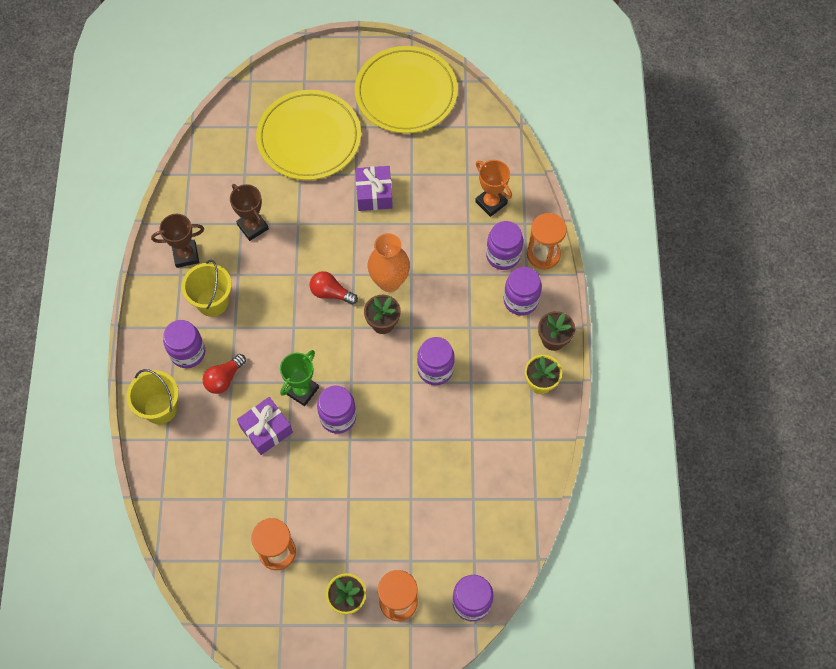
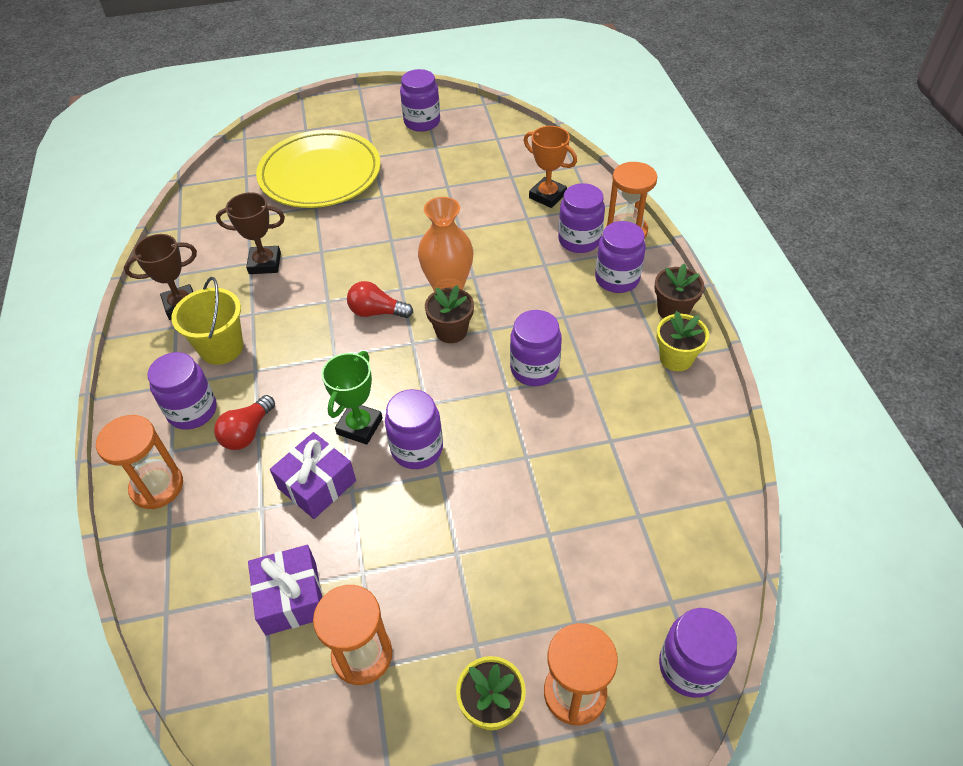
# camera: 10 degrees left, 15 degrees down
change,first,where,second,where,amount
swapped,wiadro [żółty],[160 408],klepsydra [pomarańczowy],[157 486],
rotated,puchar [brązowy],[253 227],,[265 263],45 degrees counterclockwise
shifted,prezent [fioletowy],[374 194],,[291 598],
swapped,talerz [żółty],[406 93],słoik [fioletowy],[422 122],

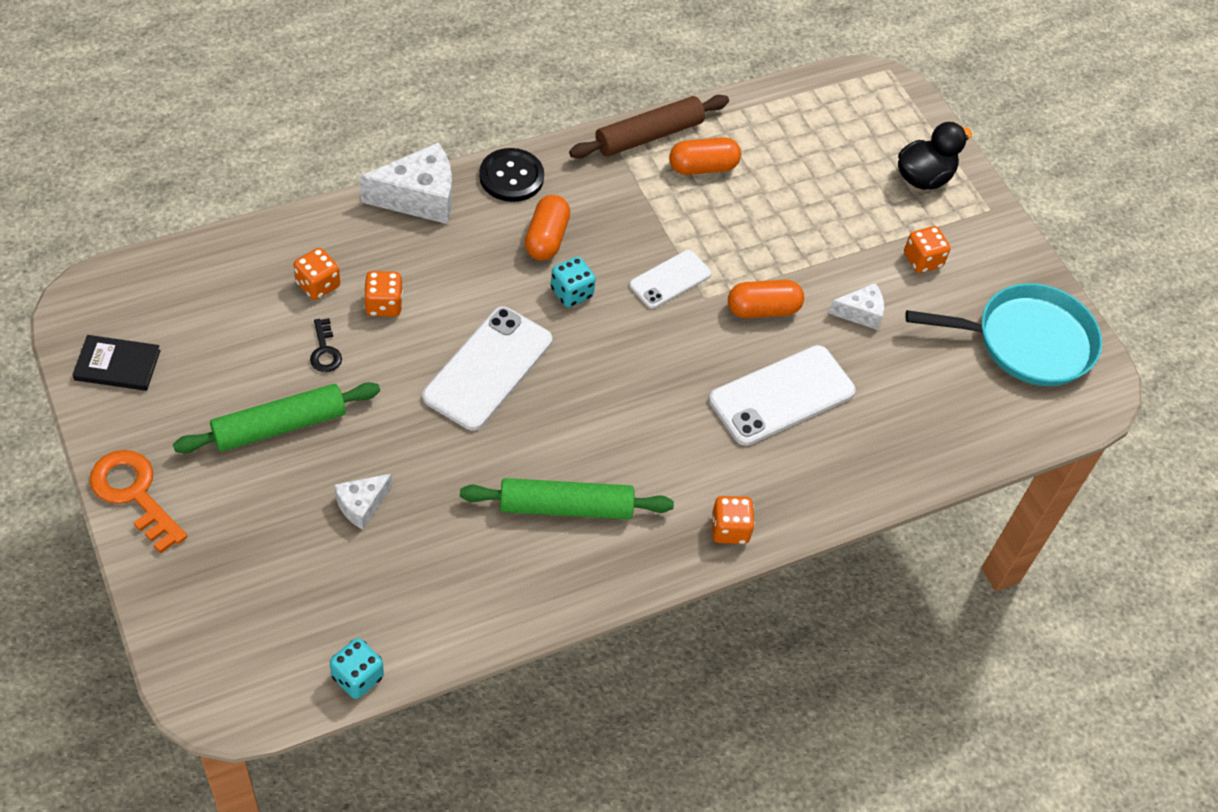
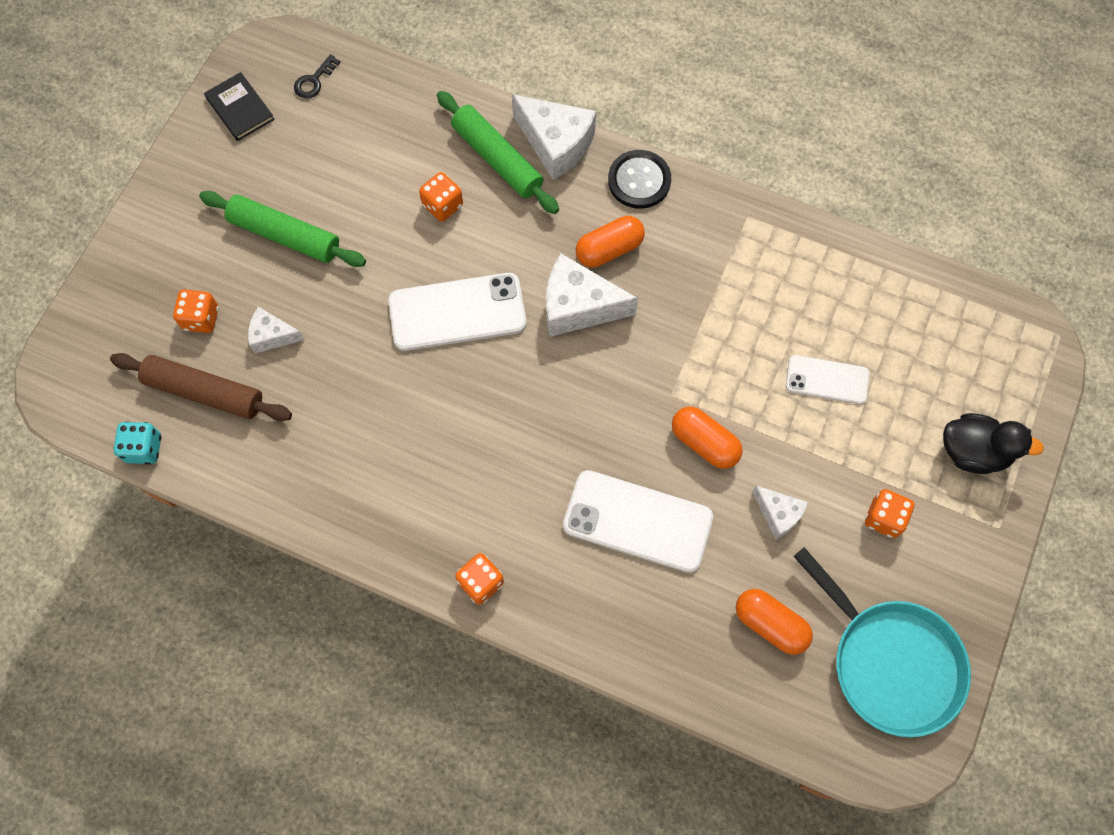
# camera: 55 degrees right, 15 degrees up
change,first,where,second,where,amount
shifted,wałek do ciasta [brązowy],[649 136],,[204 392],
shifted,kostka do gry [pomarańczowy],[318 285],,[201 318],
shifted,klucz [czarny],[325 351],,[314 81],
shifted,wałek do ciasta [zielony],[565 507],,[497 159],
swapped,kostka do gry [turkusowy],[571 293],ser [biały],[578 306],
shifted,kapsułka [pomarańczowy],[702 167],,[770 624],
shifted,telefon [biały],[670 279],,[827 380],
gone,klucz [pomarańczowy],[134 494],,,

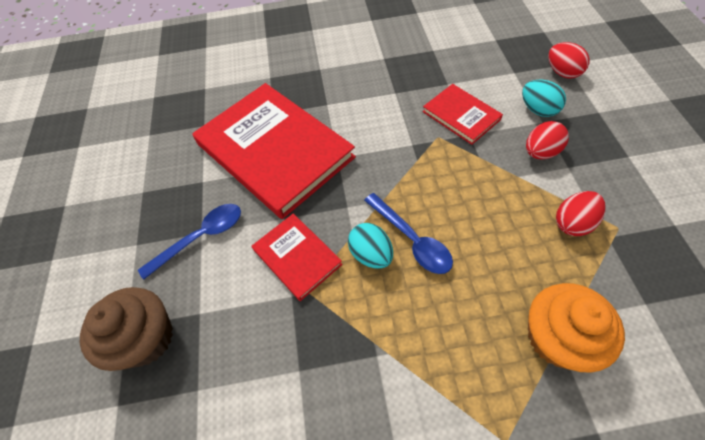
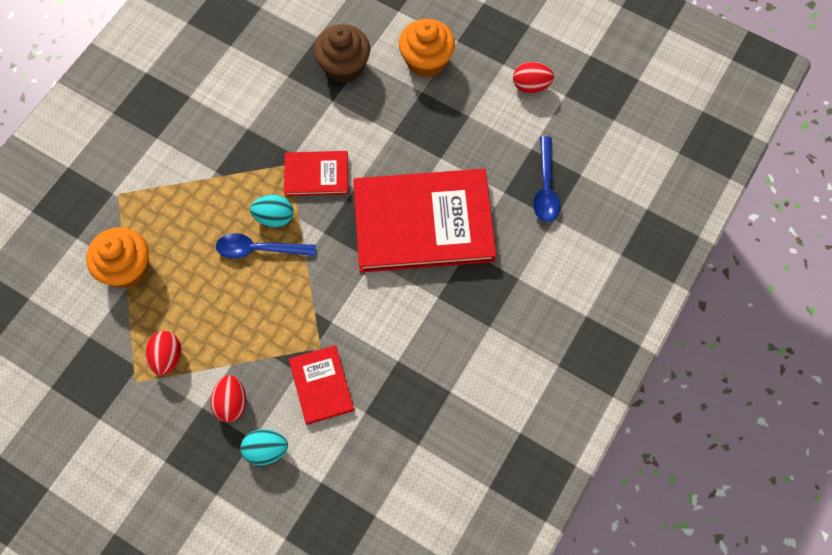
# camera: 125 degrees right, 10 degrees up
change,first,where,second,where,amount
rotated,książka [czerwony],[461 115],,[321 385],75 degrees clockwise
new,,,muffinka [pomarańczowy],[426 61],
shifted,jajko [czerwony],[562 72],,[531 86],
shifted,łyżka [niebieski],[201 237],,[545 187],

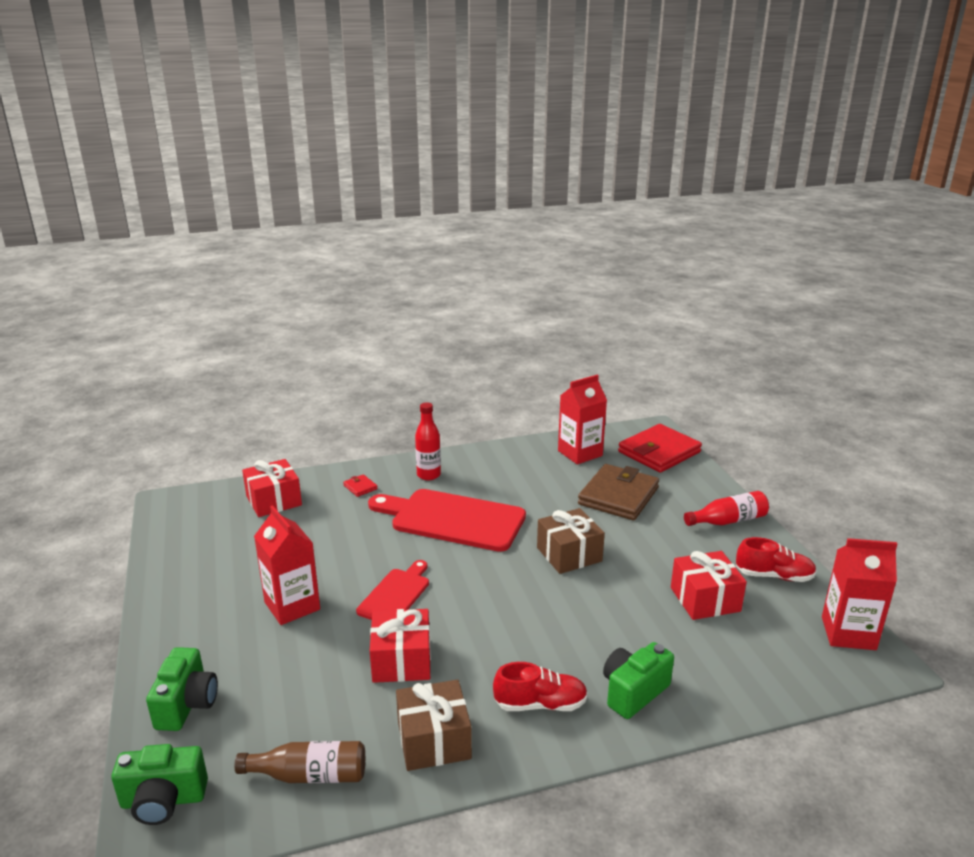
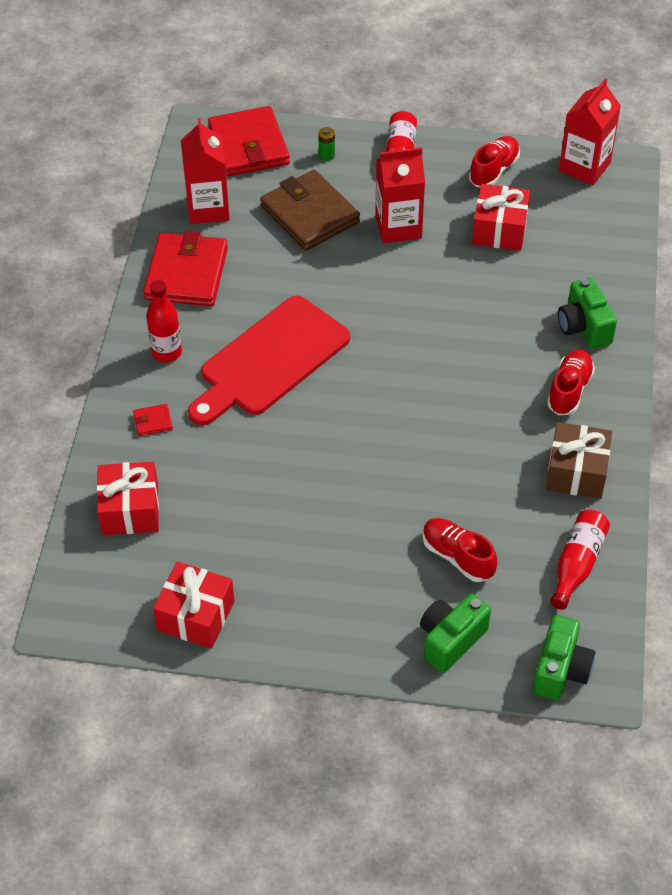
# camera: 65 degrees left, 25 degrees up
change,first,where,second,where,amount
new,,,portfel [czerwony],[186 274],
shifted,prezent [czerwony],[401 660],,[195 616],
new,,,bateria [zielony],[326 155],
shifted,karton mleka [czerwony],[292 606],,[398 227],
rotated,aparat fotograficzny [zielony],[187 704],,[450 640],75 degrees counterclockwise
new,,,but [czerwony],[457 556],
repainted,butelka [brązowy],[309 775],butelka [czerwony],[577 564],
gone,deska do krojenia [czerwony],[396 594],,,
gone,prezent [brązowy],[569 554],,,

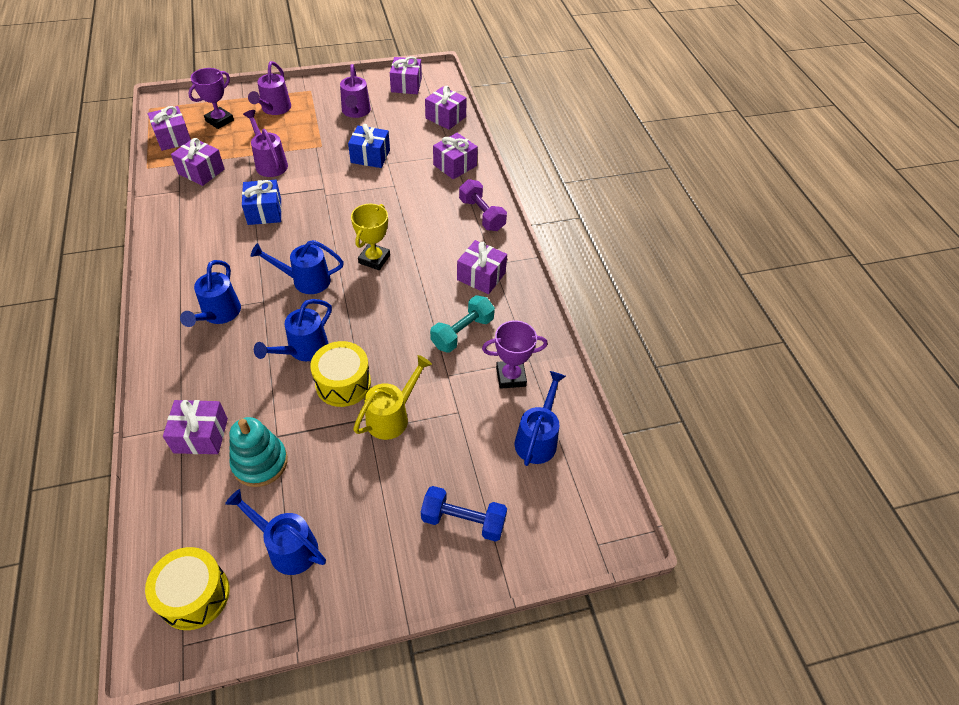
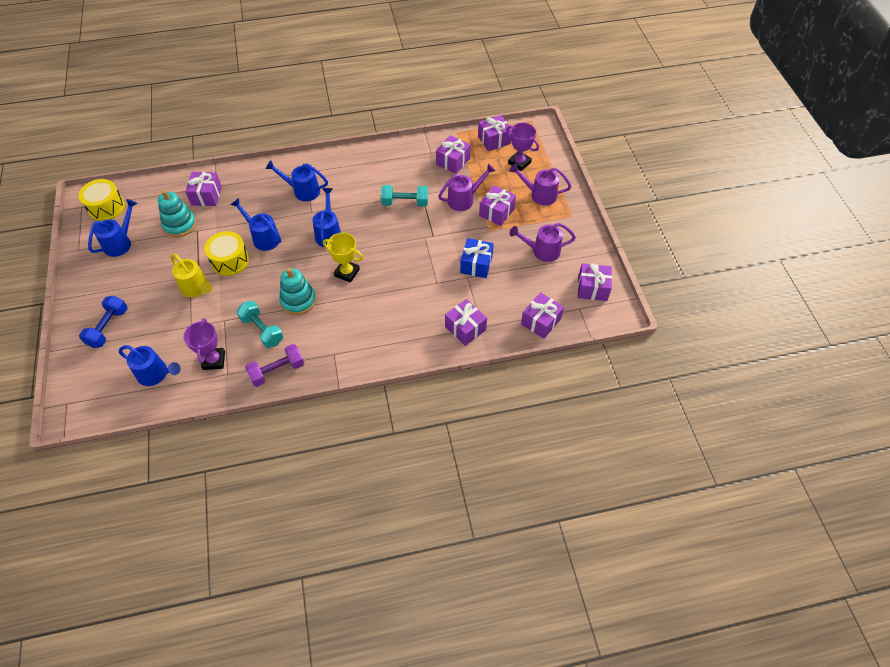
# camera: 95 degrees right, 5 degrees up
change,first,where,second,where,amount
shifted,hantel [fioletowy],[482 215],,[277 371],
new,,,zabawka nakładanka [turkusowy],[298 300],
swapped,prezent [niebieski],[264 212],hantel [turkusowy],[405 202],
shifted,prezent [fioletowy],[481 276],,[496 212],

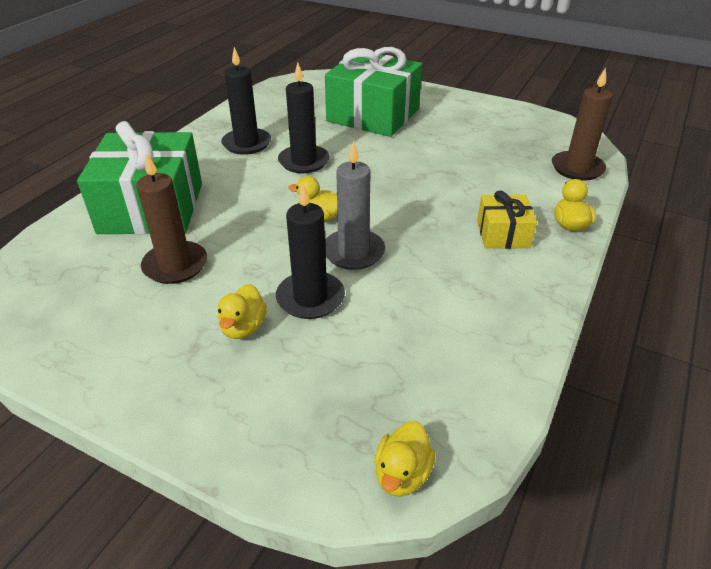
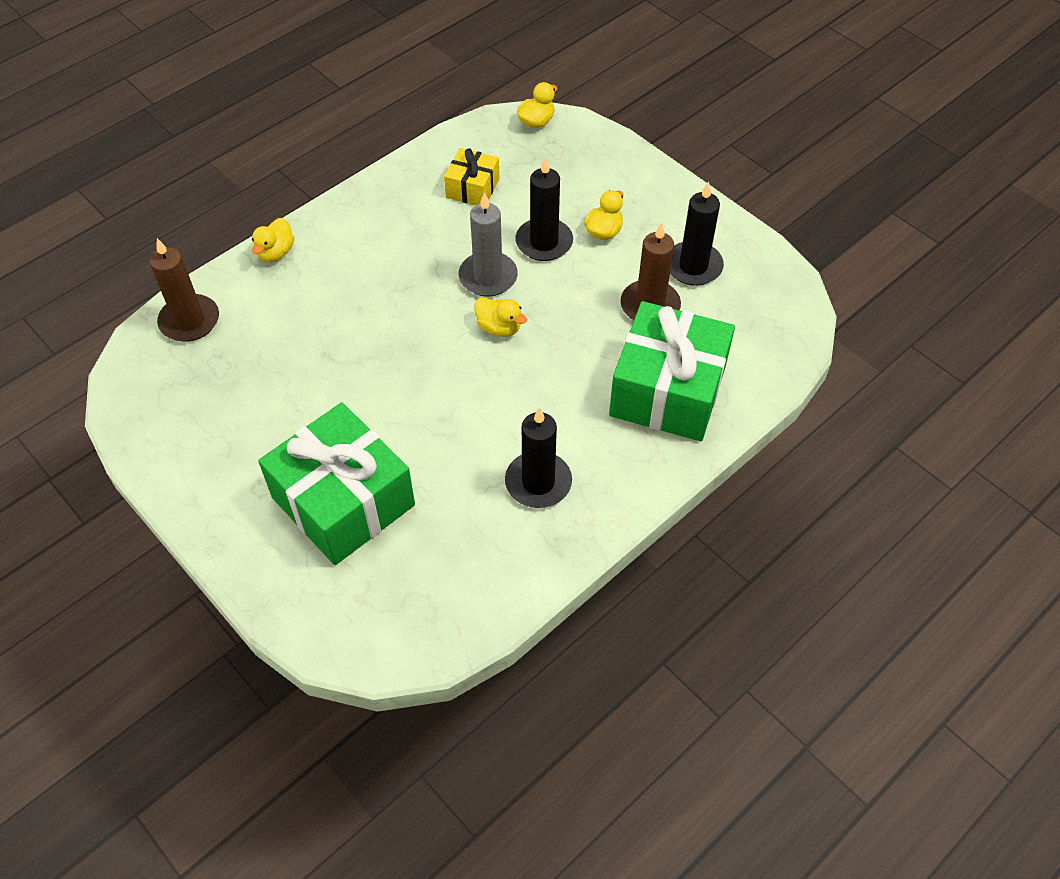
# camera: 160 degrees left, 15 degrees up
change,first,where,second,where,amount
shifted,prezent [żółty],[503 234],,[472 188],
shifted,świeca [czarny],[304 161],,[693 266],

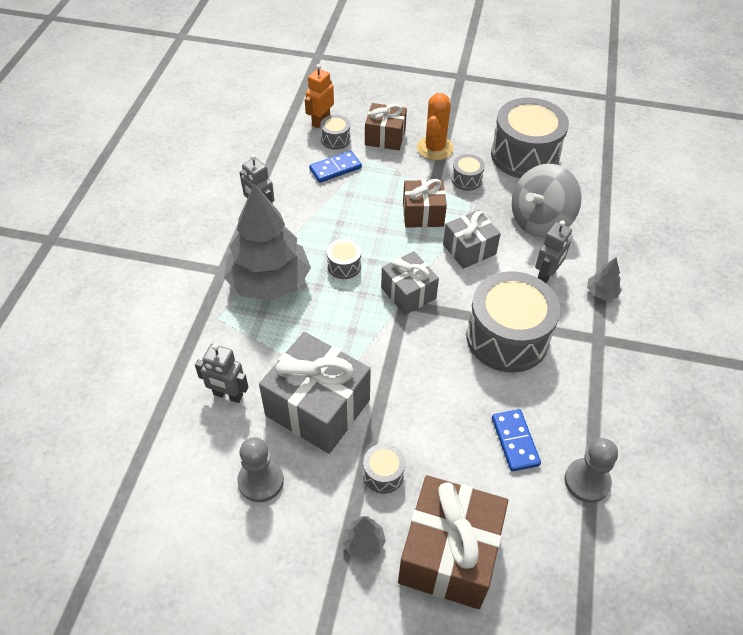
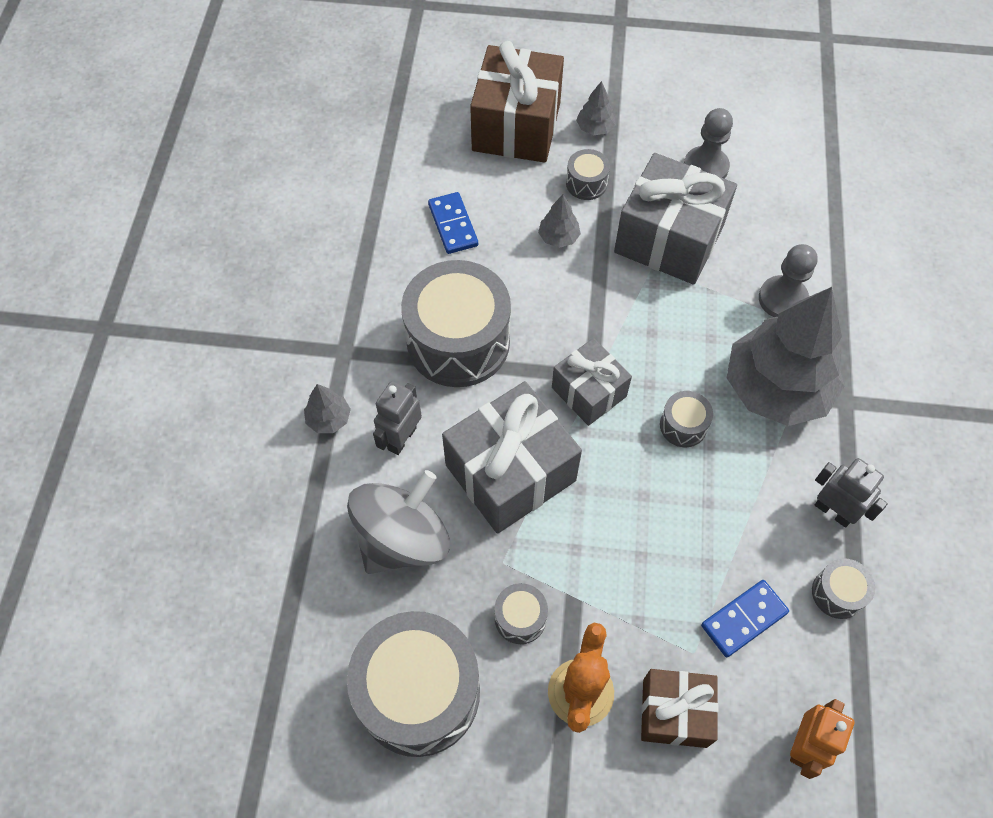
# camera: 175 degrees right, 10 degrees up
change,first,where,second,where,amount
scaled,prezent [szary],[469 249],,[510 473],x1.67
new,,,drzewko [szary],[558 237],
shifted,pionek [szary],[587 481],,[782 299],
shifted,bęben [szary],[335 139],,[837 593],
gone,robot [szary],[228 395],,,
gone,prezent [brązowy],[423 214],,,

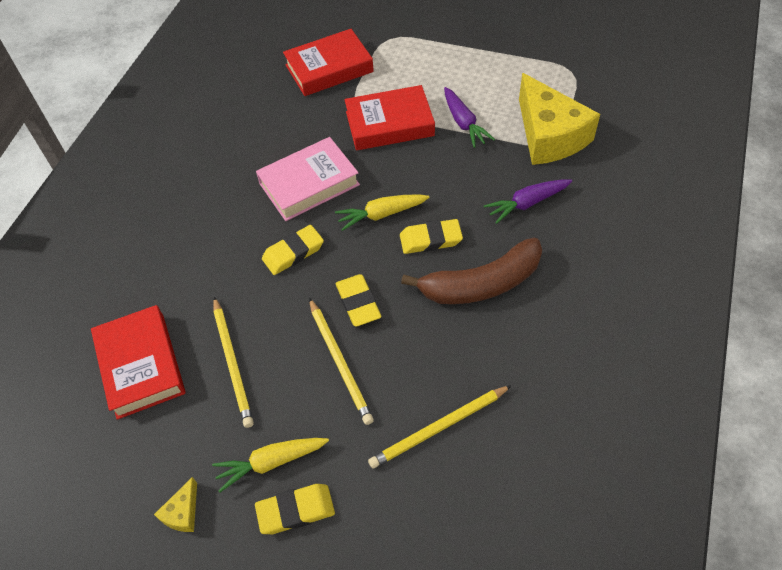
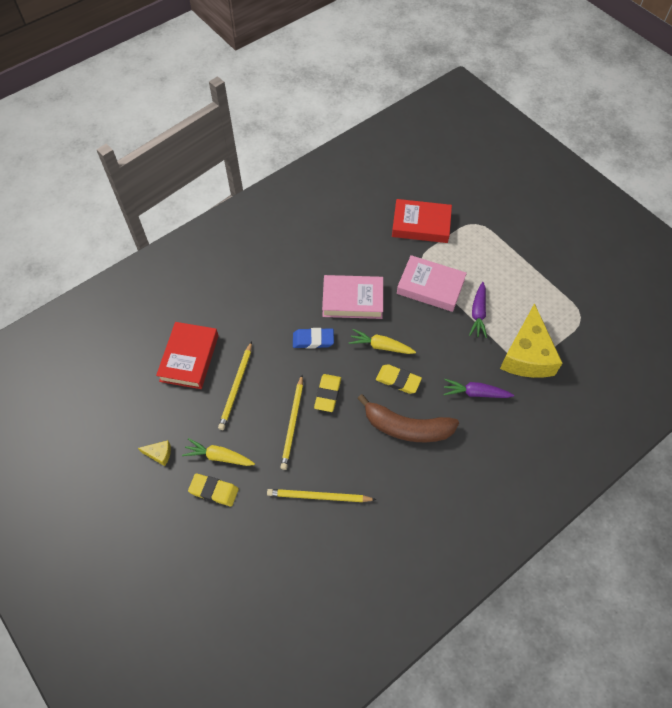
# camera: 30 degrees right, 5 degrees up
change,first,where,second,where,amount
rotated,ser [żółty],[182 513],,[159 454],135 degrees counterclockwise
repainted,gumka do mazania [żółty],[293 253],gumka do mazania [niebieski],[313 340],
repainted,książka [czerwony],[389 124],książka [różowy],[430 287],

